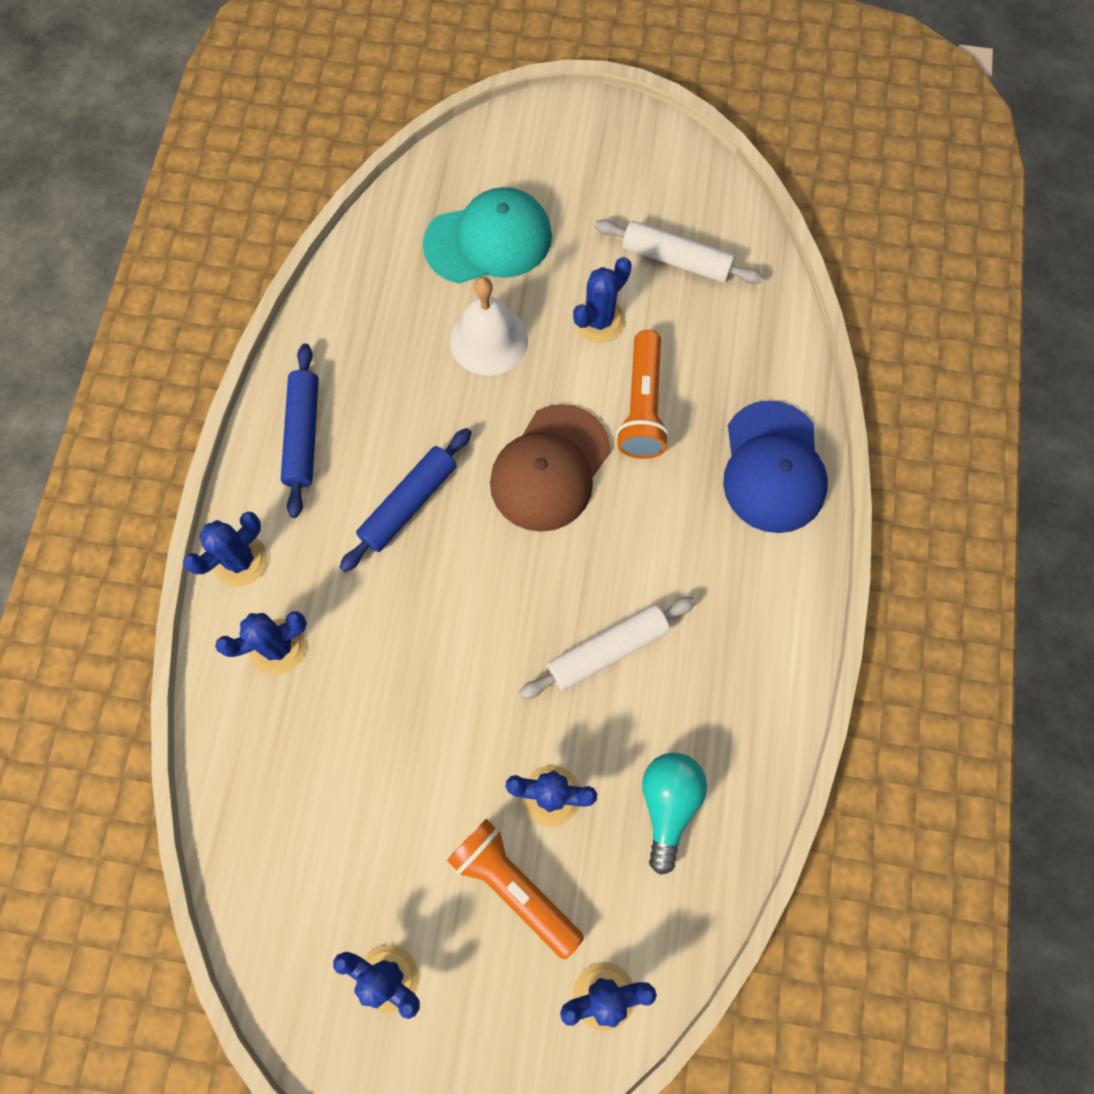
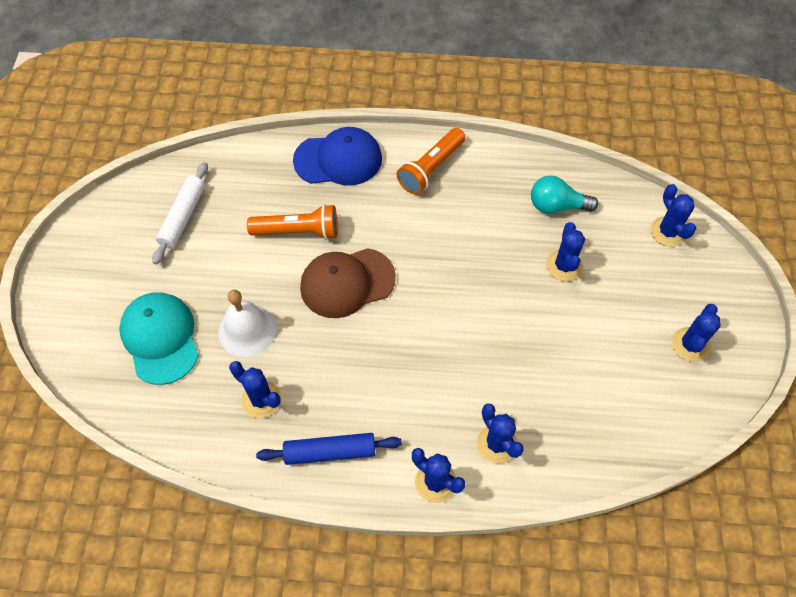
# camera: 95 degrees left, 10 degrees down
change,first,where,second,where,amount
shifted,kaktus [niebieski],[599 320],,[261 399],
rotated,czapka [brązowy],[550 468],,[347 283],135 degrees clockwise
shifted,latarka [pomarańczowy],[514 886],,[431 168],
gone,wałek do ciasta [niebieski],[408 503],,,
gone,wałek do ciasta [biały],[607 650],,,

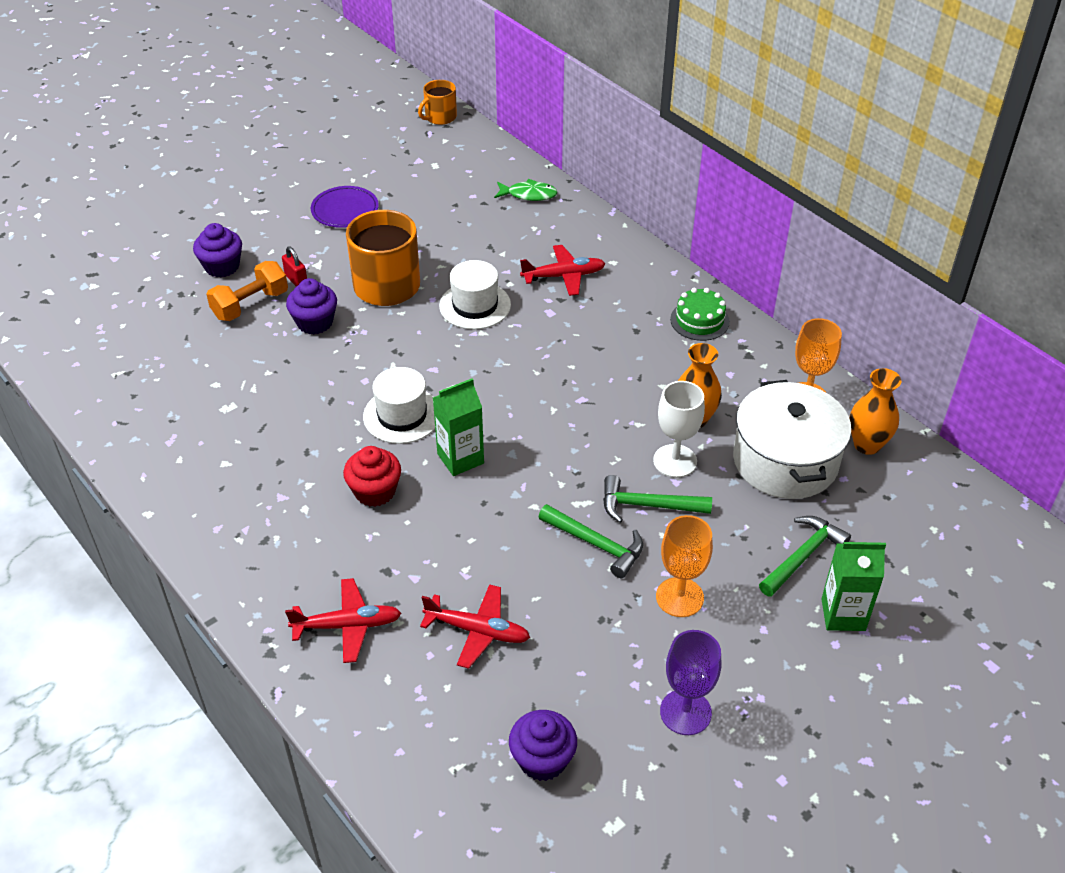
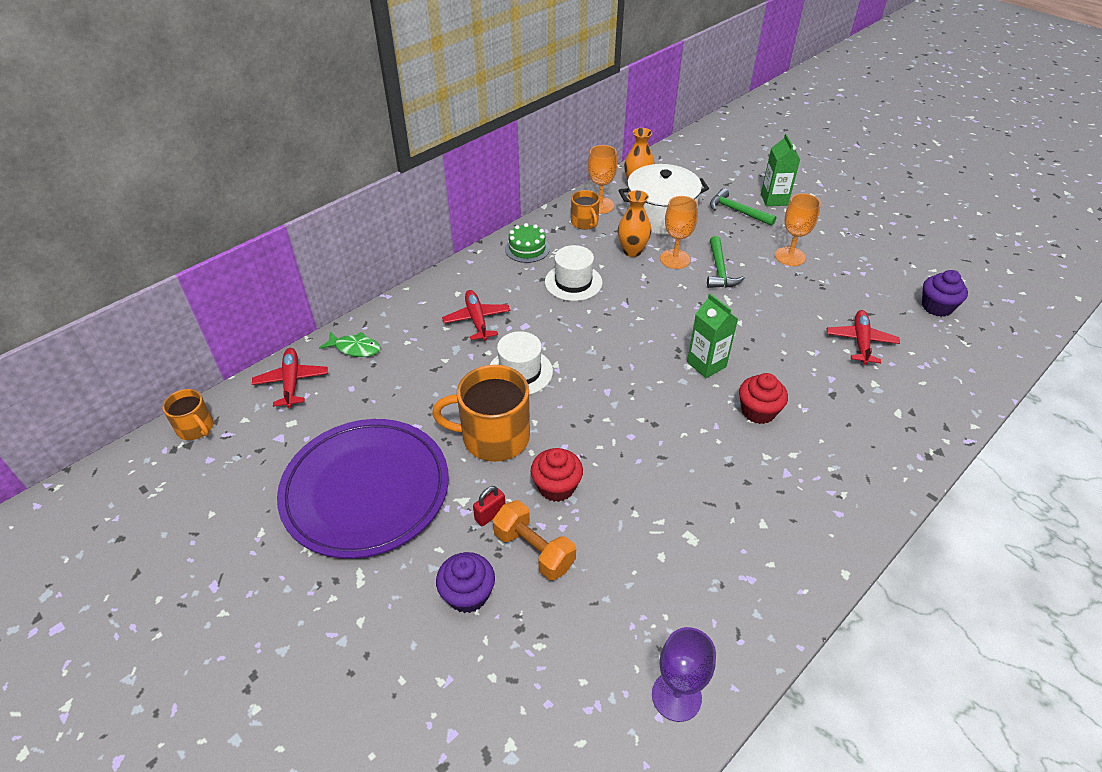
# camera: 95 degrees left, 0 degrees up
change,first,where,second,where,amount
shifted,samolot [czerwony],[347 626],,[292 382],
scaled,talerz [fioletowy],[345 210],,[366 490],x2.18
rotated,ryba [zielony],[529 195],,[355 348],105 degrees clockwise
repainted,muffinka [fioletowy],[315 322],muffinka [czerwony],[556 487],
shifted,kapelusz [biały],[402 415],,[573 282],
new,,,kubek [pomarańczowy],[585 223],
shifted,kielich [fioletowy],[685 712],,[676 696],
repainted,kielich [biały],[675 461],kielich [pomarańczowy],[675 259],
gone,młotek [zielony],[596 544],,,

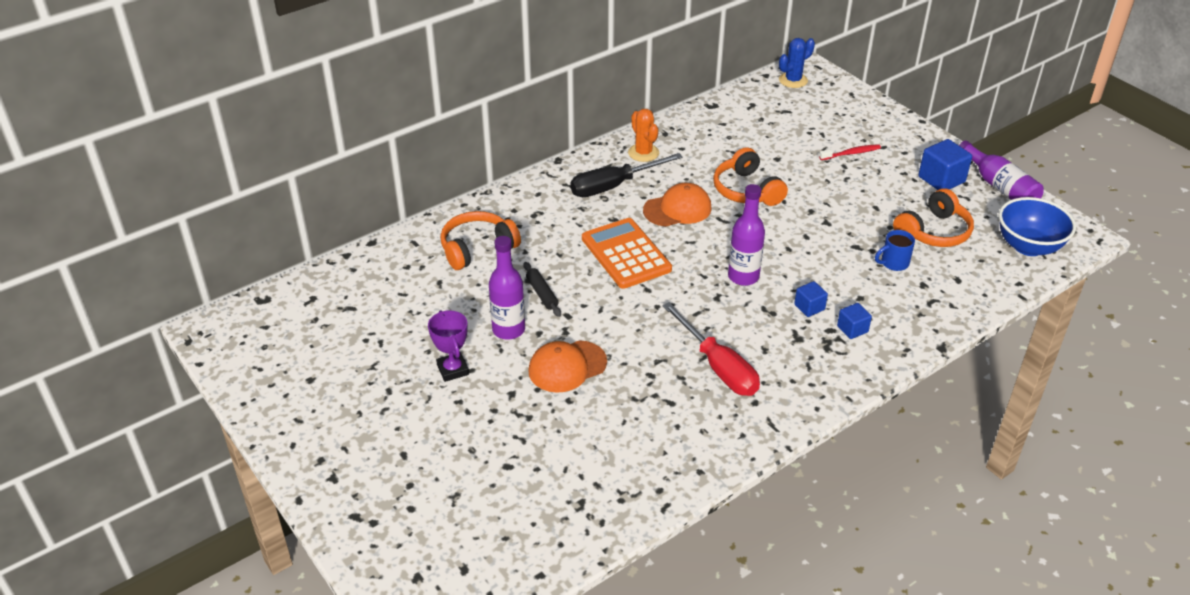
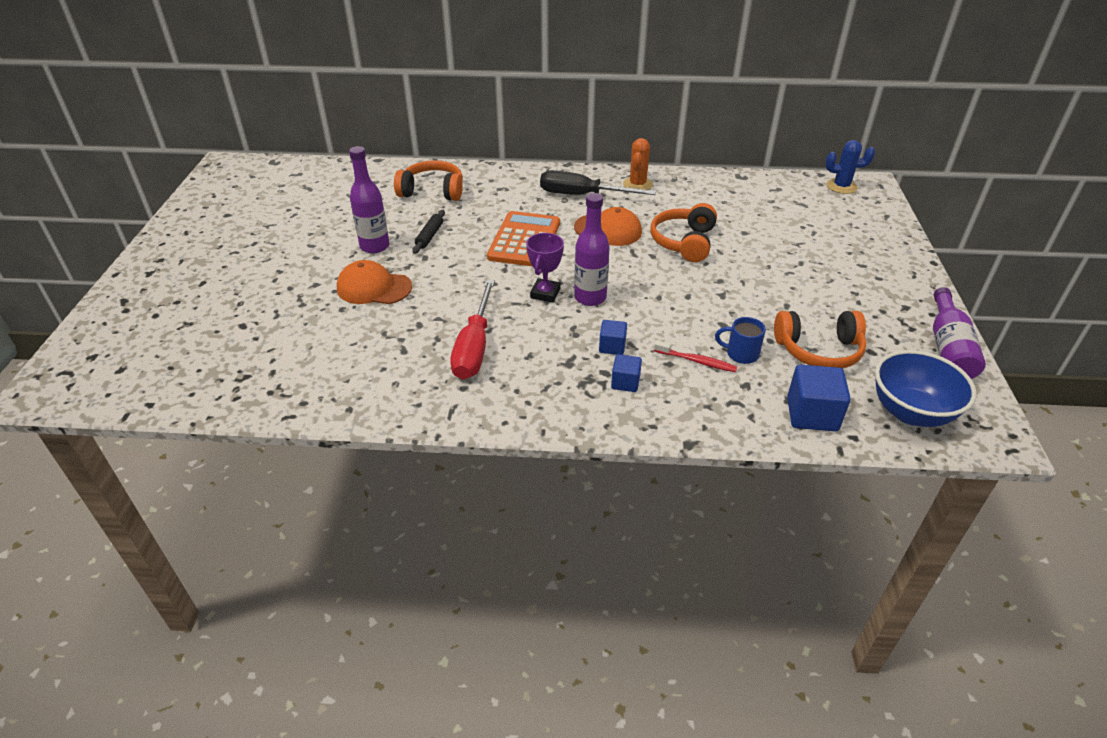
# camera: 40 degrees right, 0 degrees up
change,first,where,second,where,amount
shifted,puchar [fioletowy],[453 370],,[545 293],
shifted,szczoteczka do zębów [czerwony],[851 153],,[696 361],
shifted,sześcian [niebieski],[941 179],,[812 414],

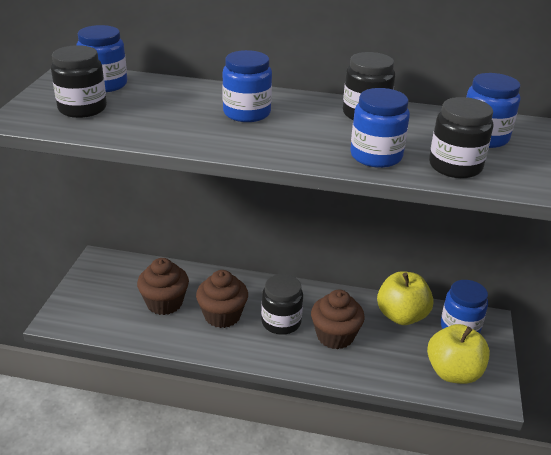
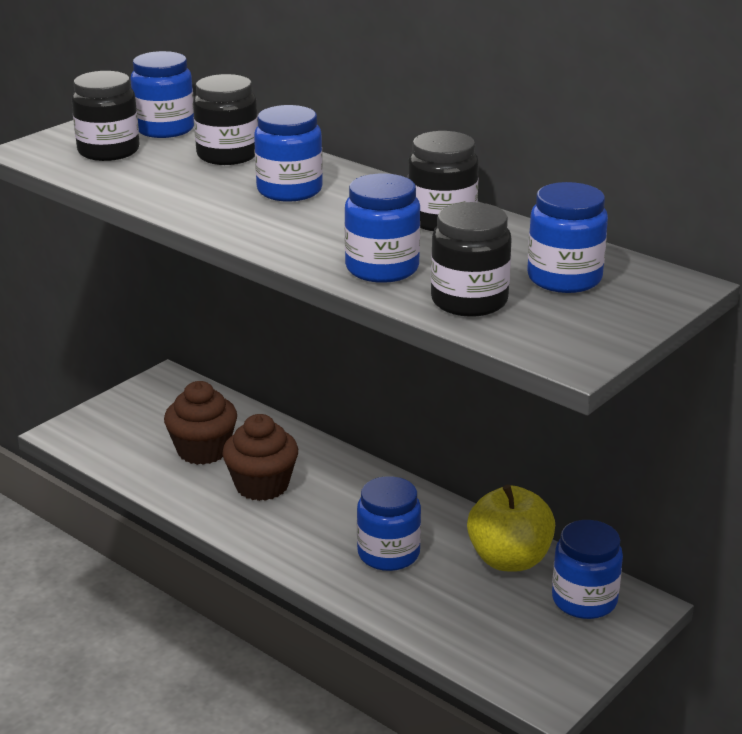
# camera: 30 degrees right, 5 degrees down
change,first,where,second,where,amount
shifted,słoik [czarny],[281 322],,[227 155],
swapped,muffinka [brązowy],[335 336],słoik [niebieski],[388 553],
gone,jabłko [żółty],[453 372],,,

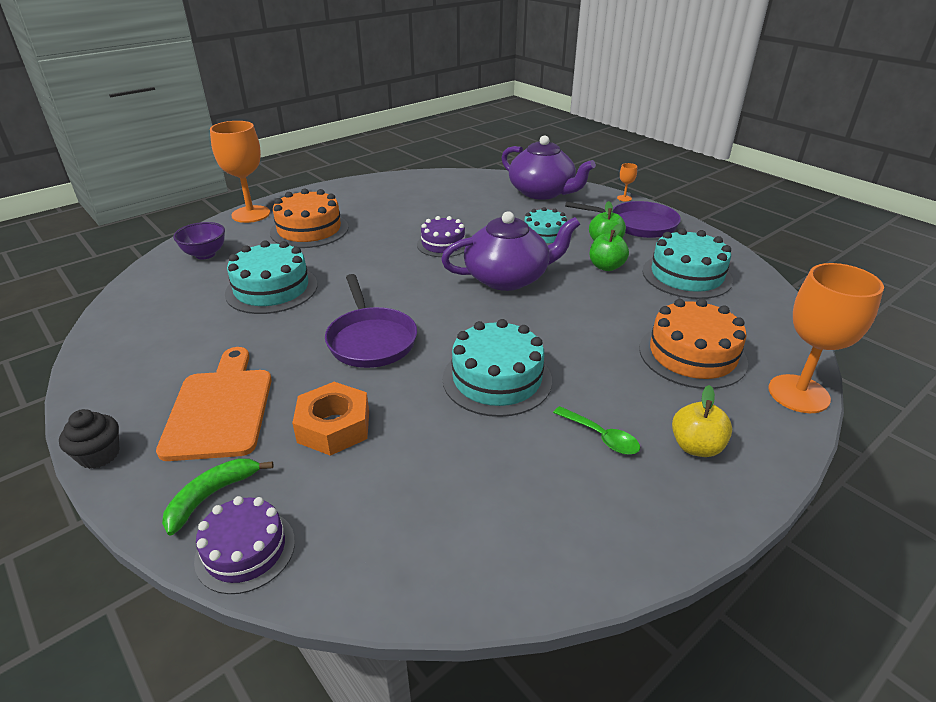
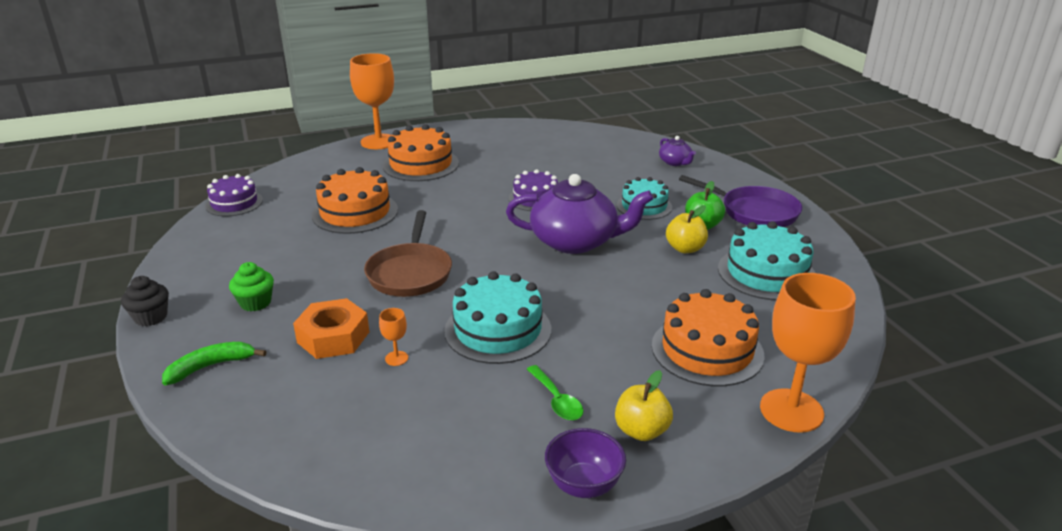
# camera: 20 degrees right, 5 degrees down
change,first,where,second,where,amount
shifted,tort [fioletowy],[245 550],,[234 203],
swapped,deska do krojenia [pomarańczowy],[220 408],muffinka [zielony],[255 303],
repainted,tort [turkusowy],[272 289],tort [pomarańczowy],[355 212],
repainted,patelnia [fioletowy],[371 340],patelnia [brązowy],[410 272],
shifted,kielich [pomarańczowy],[624 198],,[396 358],
shifted,miska [fioletowy],[205 254],,[583 485],
scaled,imbryk [fioletowy],[542 192],,[675 162],x0.46
repainted,jabłko [zielony],[606 267],jabłko [żółty],[685 248],

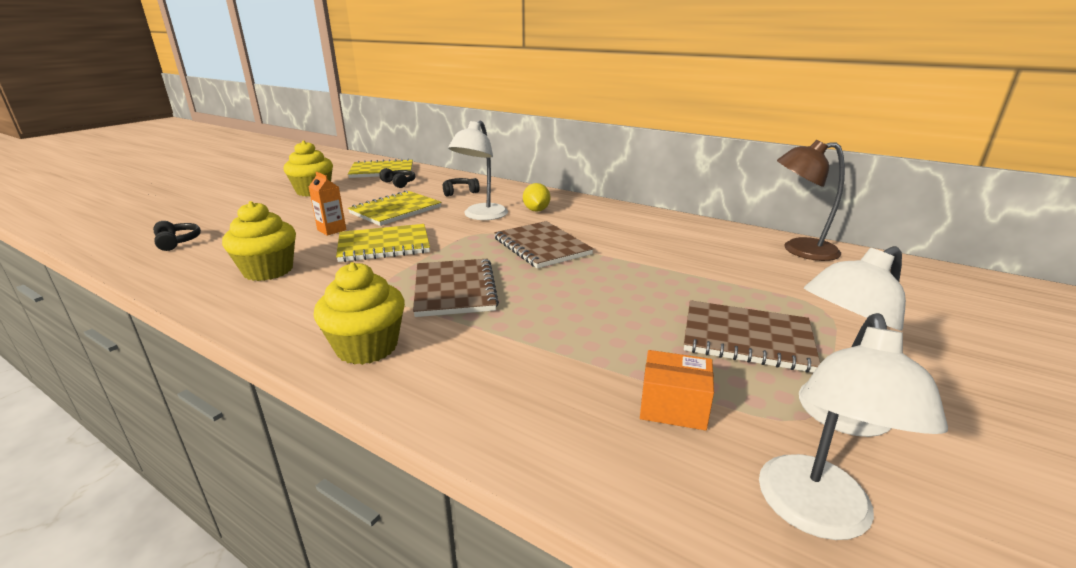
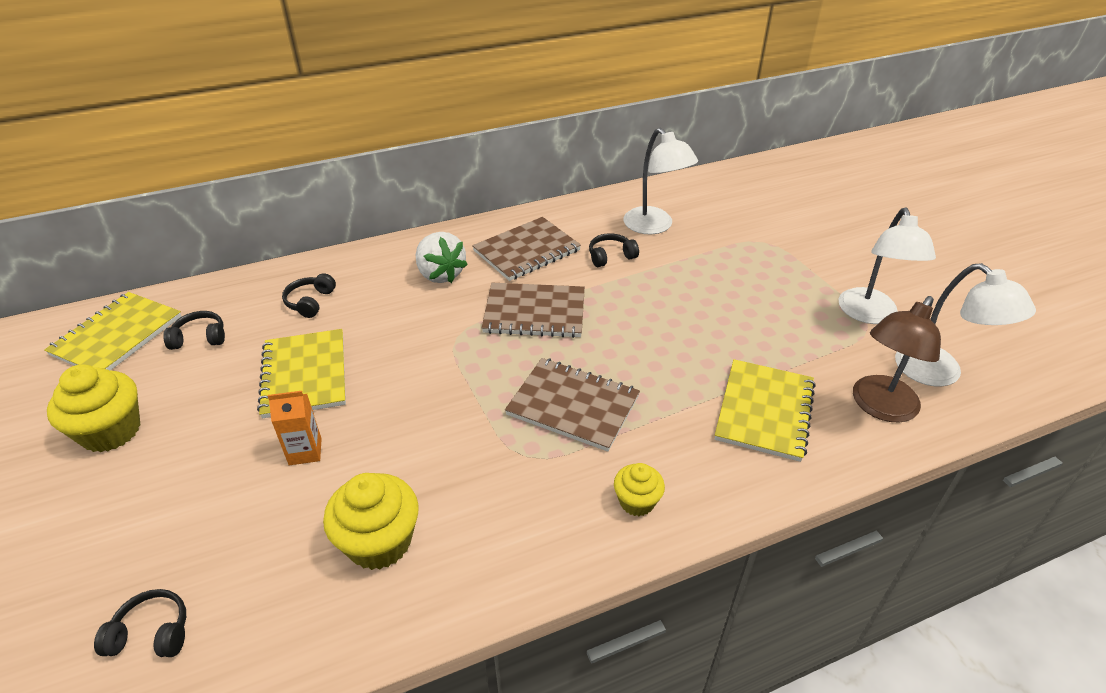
# camera: 55 degrees left, 15 degrees up
change,first,where,second,where,amount
swapped,cytryna [żółty],[536 210],truskawka [biały],[440 274],
shifted,zeszyt [brązowy],[747 338],,[526 251],
new,,,słuchawki [czarny],[611 256],
scaled,muffinka [żółty],[367 347],,[637 501],x0.58
shifted,lampka [biały],[481 216],,[654 226],
shifted,zeszyt [żółty],[384 245],,[764 411],
shifted,lampka [brązowy],[799 250],,[879 407],
gone,pudełko [pomarańczowy],[673 407],,,

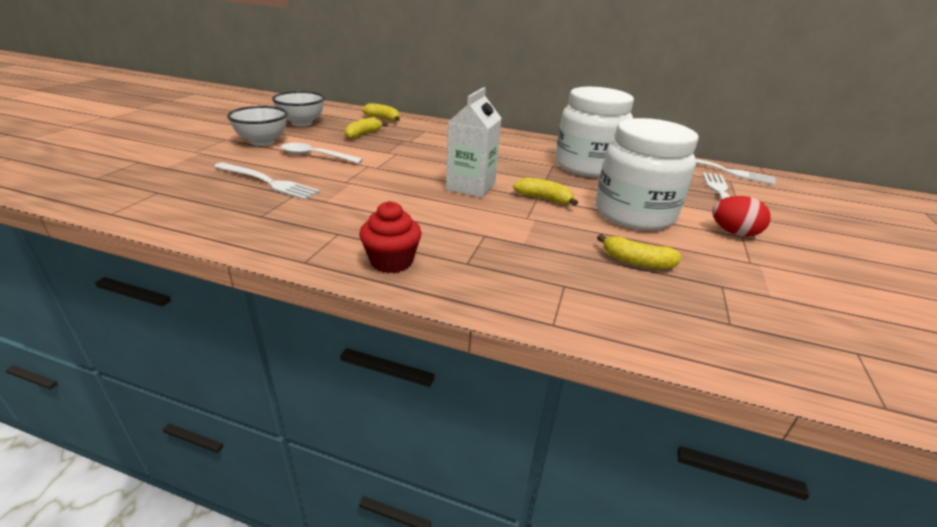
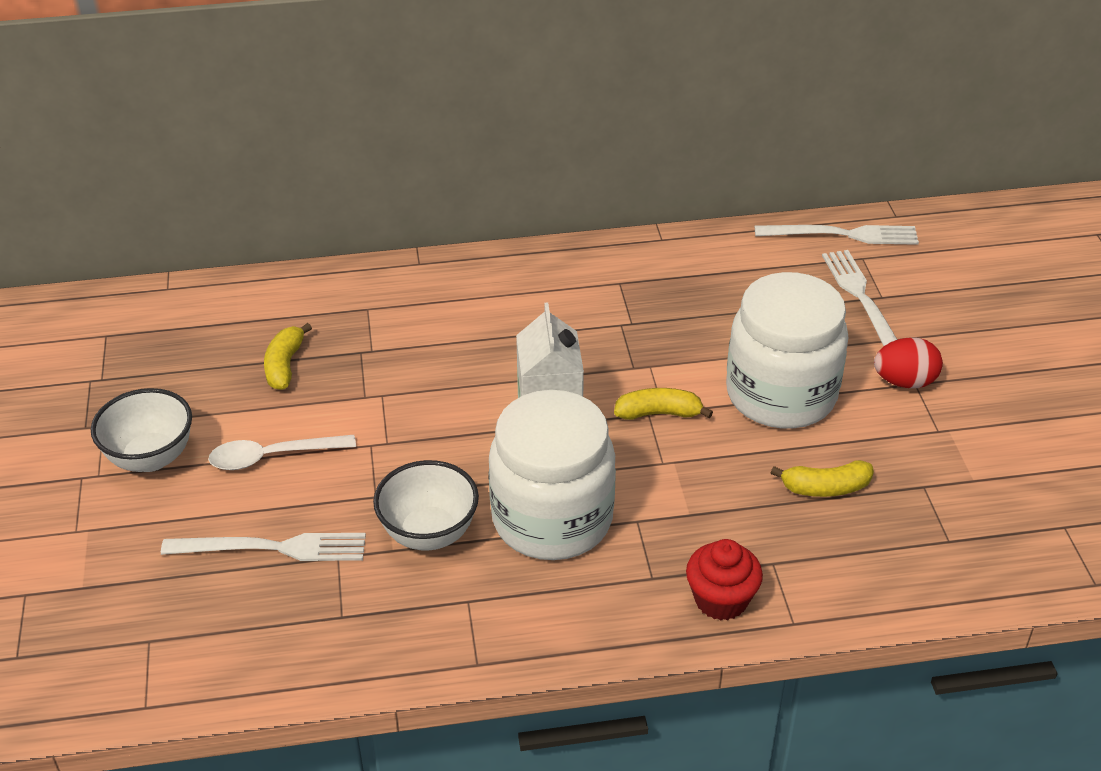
# camera: 25 degrees left, 10 degrees up
change,first,where,second,where,amount
shifted,miska [biały],[302 123],,[429 533],
shifted,słoik [biały],[587 166],,[552 519],
shifted,muffinka [czerwony],[391 261],,[721 600],
gone,banan [żółty],[383 119],,,

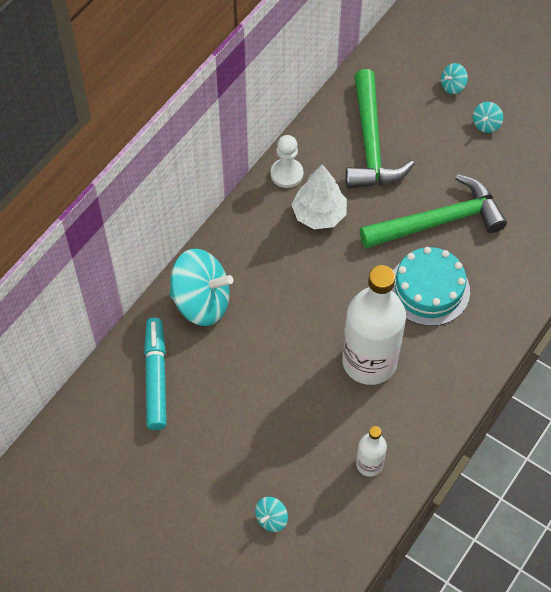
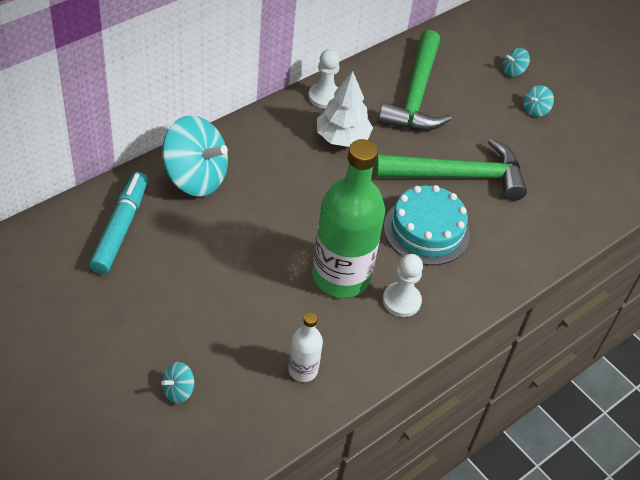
# camera: 10 degrees right, 10 degrees down
change,first,where,second,where,amount
repainted,butelka [biały],[369 361],butelka [zielony],[341 276],
new,,,pionek [biały],[401 301],

